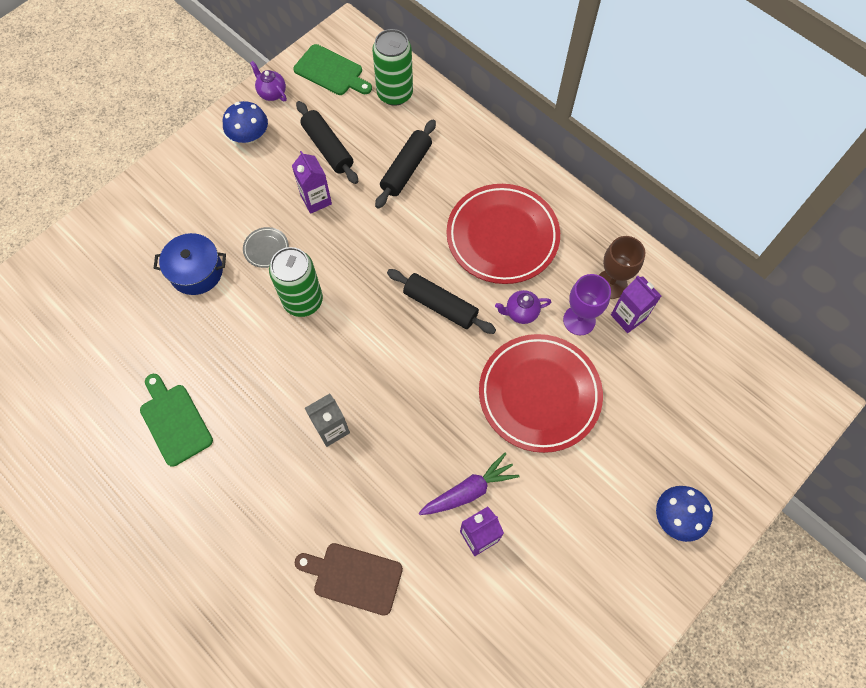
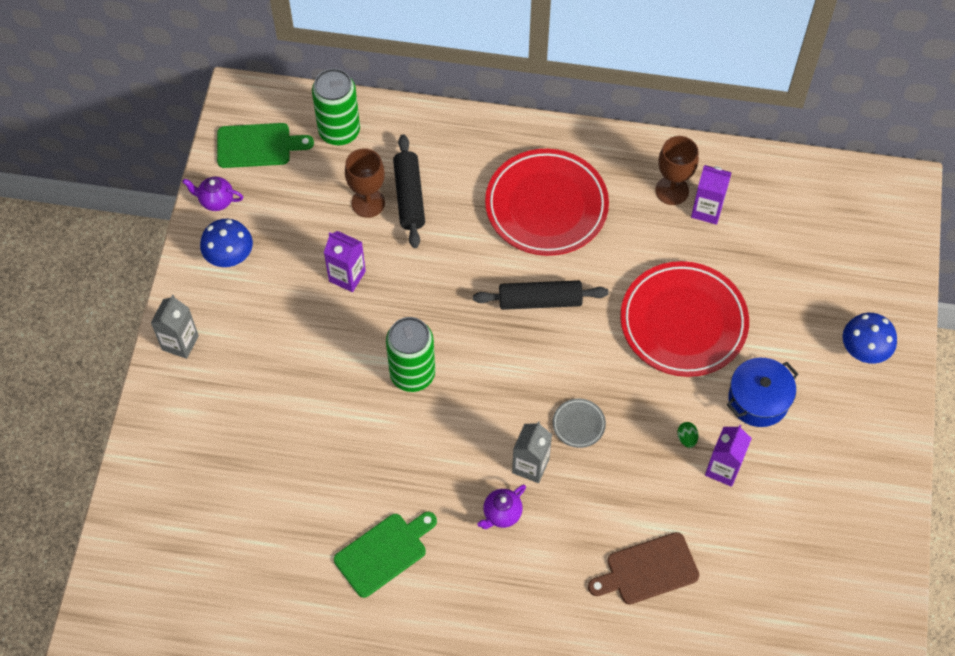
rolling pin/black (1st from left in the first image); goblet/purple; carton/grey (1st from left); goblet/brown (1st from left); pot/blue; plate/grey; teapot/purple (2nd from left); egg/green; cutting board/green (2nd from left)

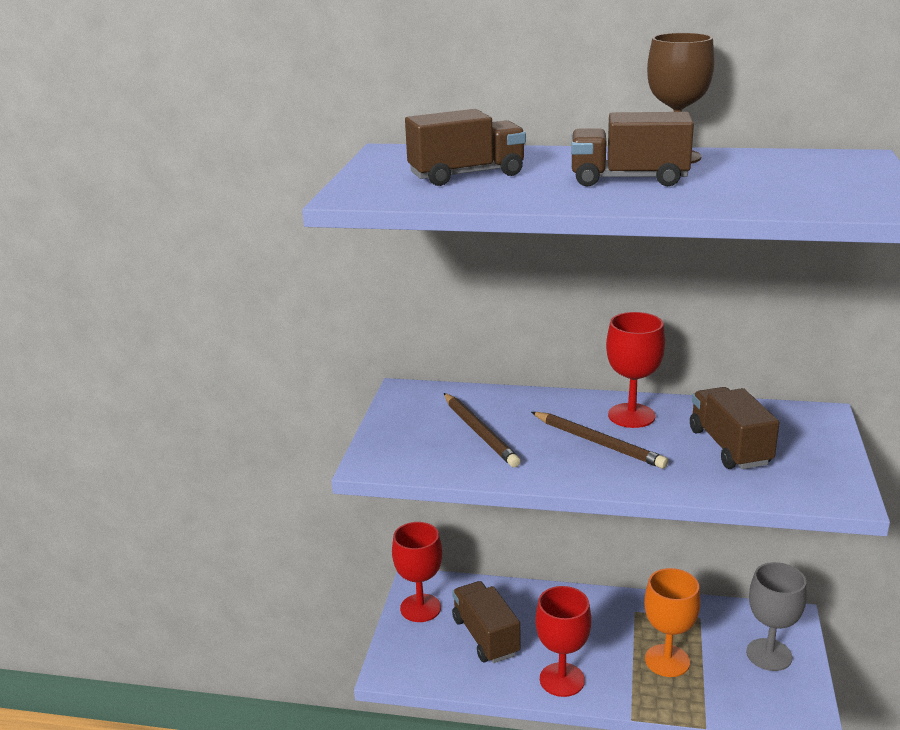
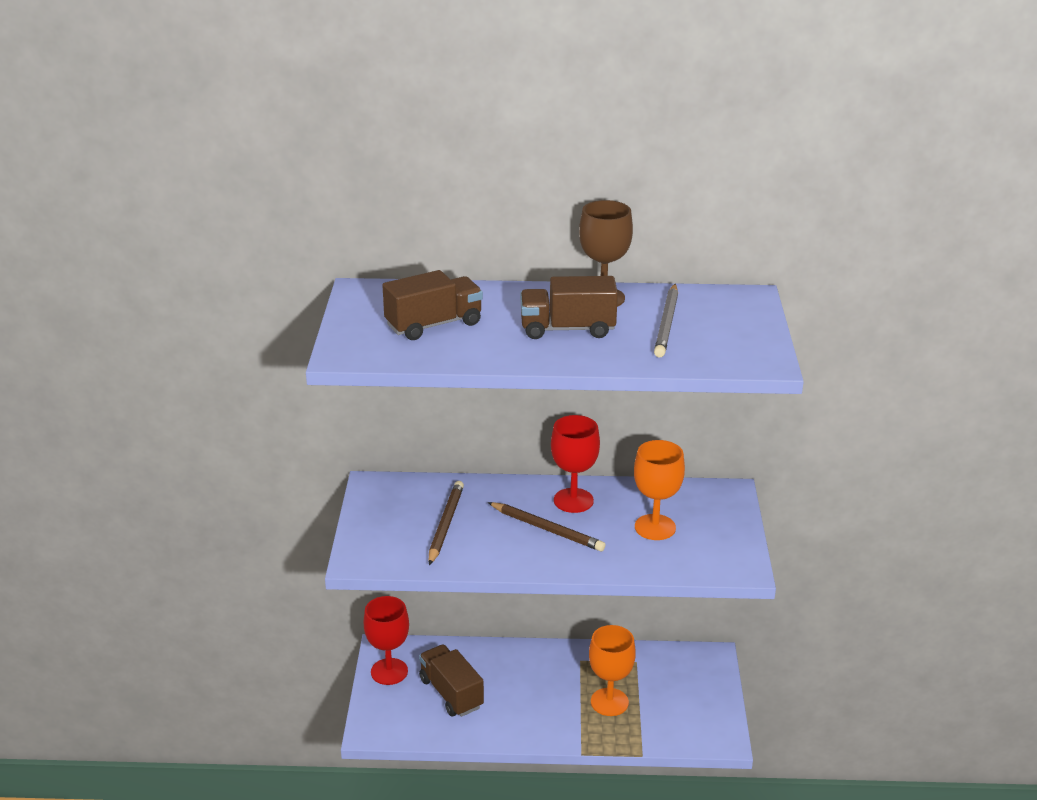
goblet/red (2nd from left in the first image); goblet/grey; pencil/grey; goblet/orange (2nd from left); pencil/brown (1st from left)

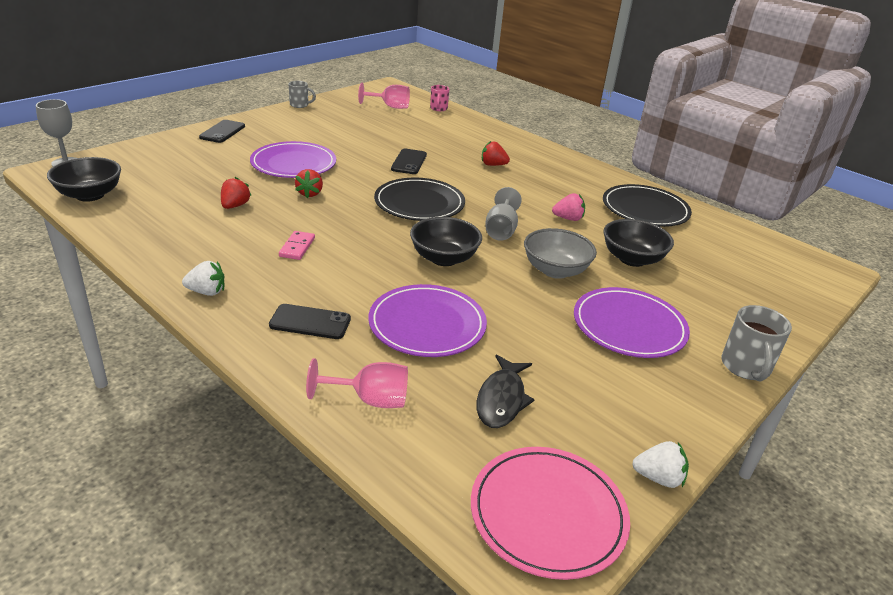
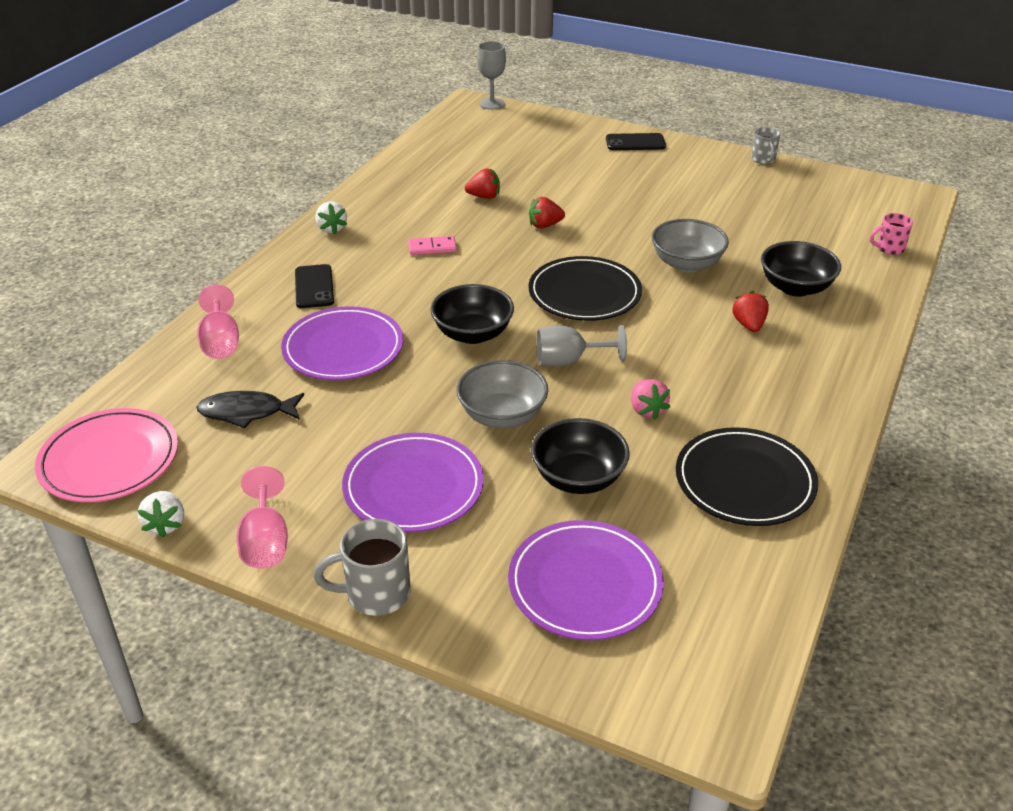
bowl/black (3rd from left); plate/purple (3rd from left); goblet/pink (2nd from left); bowl/grey (2nd from left)

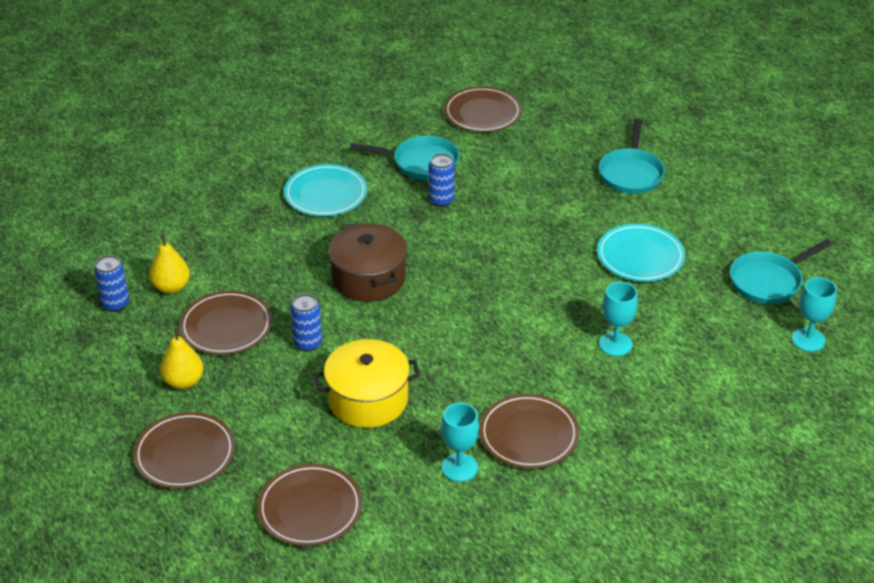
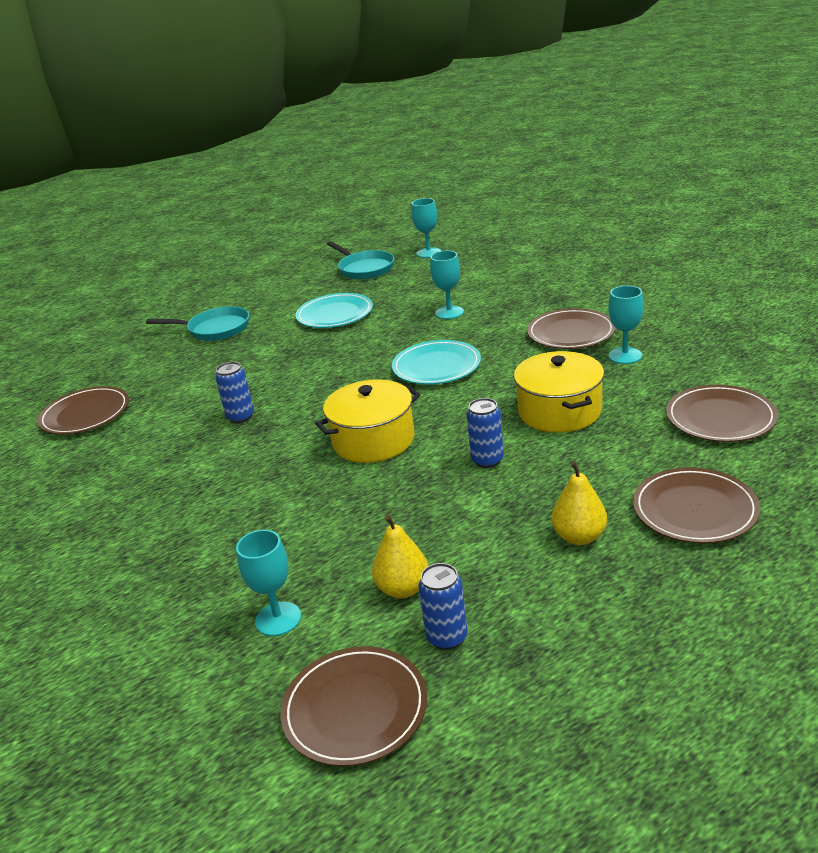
pan/turquoise (1st from left in the first image); goblet/turquoise (1st from left); plate/brown (2nd from left); plate/turquoise (2nd from left); pot/yellow (1st from left)

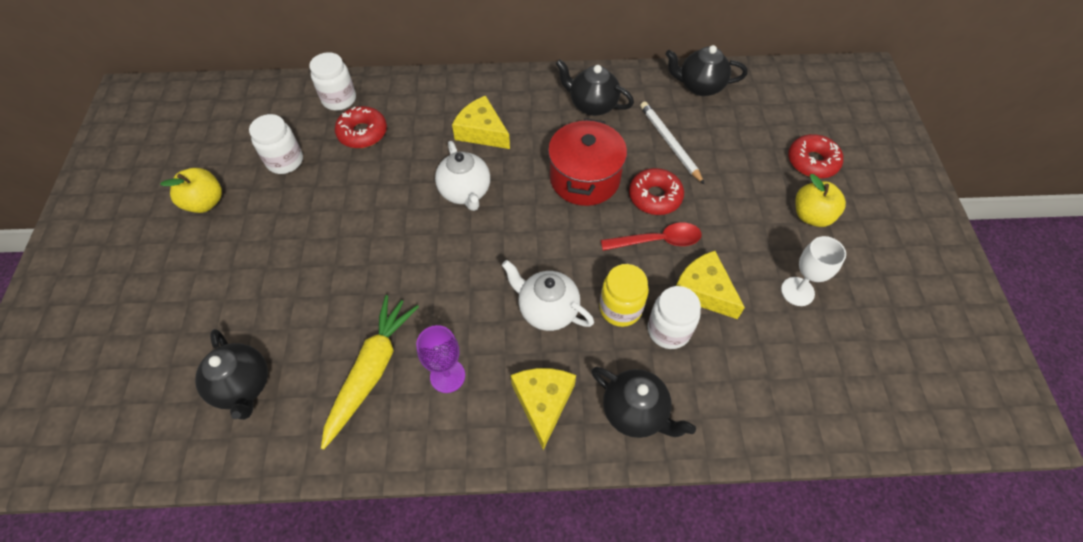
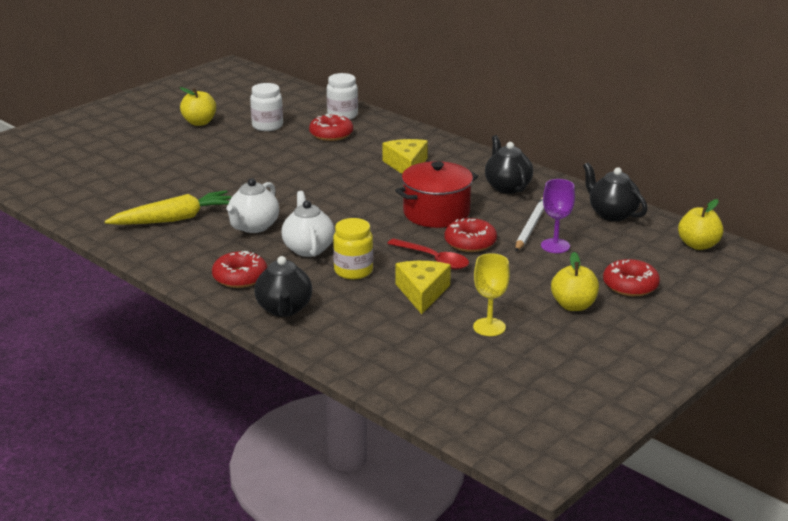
teapot/black (1st from left in the first image); jar/white (3rd from left in the first image); apple/yellow (3rd from left); goblet/purple; teapot/white (1st from left); donut/red (1st from left); goblet/yellow

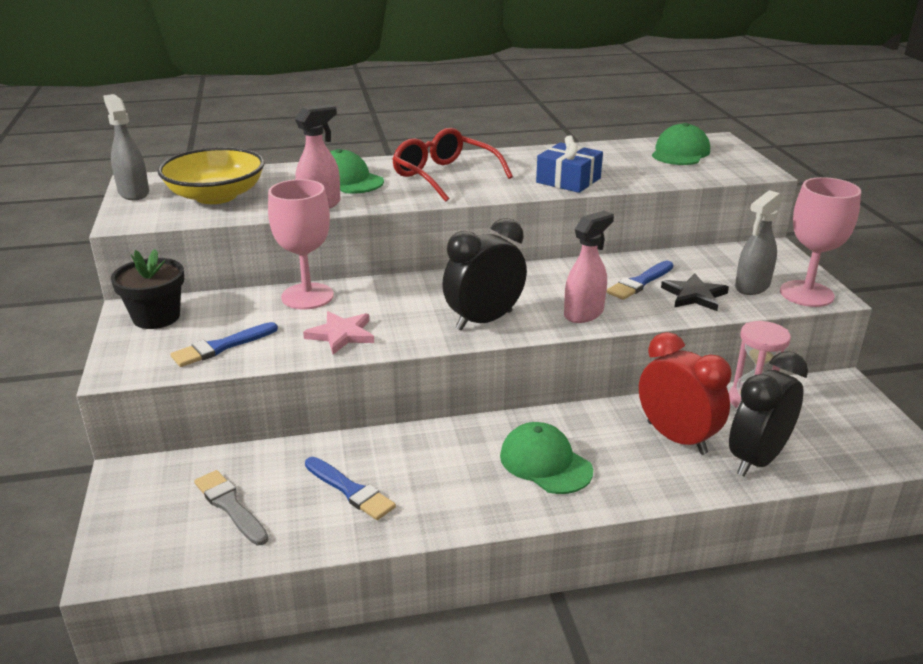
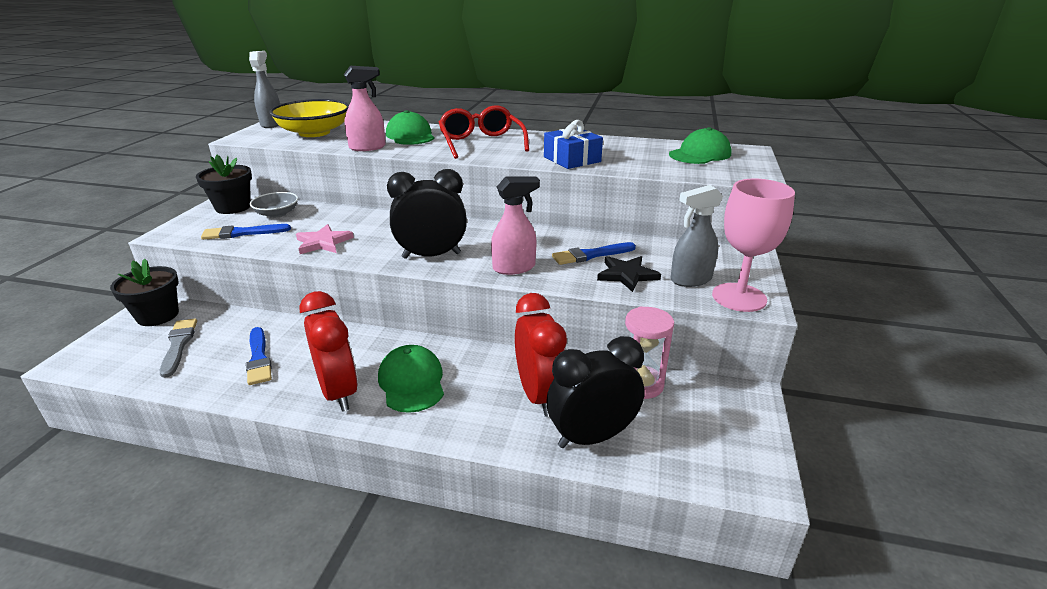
goblet/pink (1st from left in the first image); flower pot/black (1st from left); bowl/grey; clock/red (1st from left)

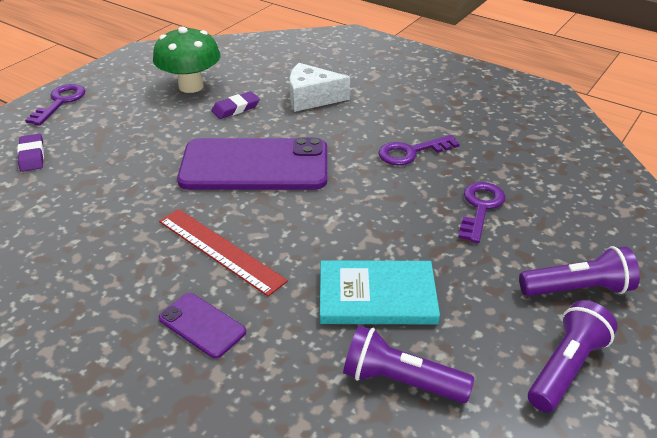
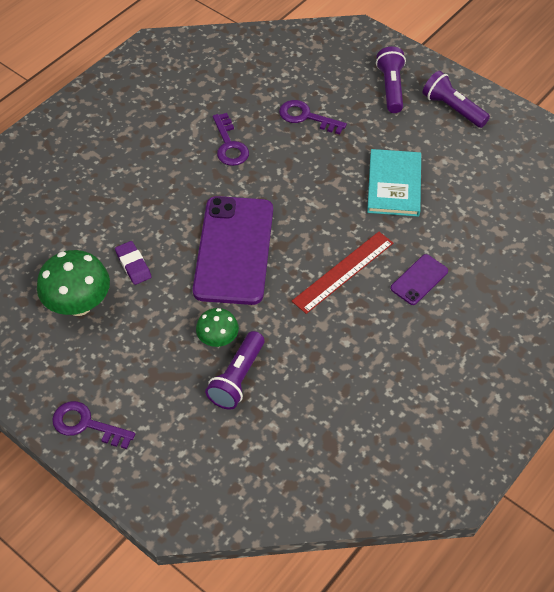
eraser/purple (1st from left in the first image); cheese/white; mushroom/green (2nd from left); flashlight/purple (1st from left)

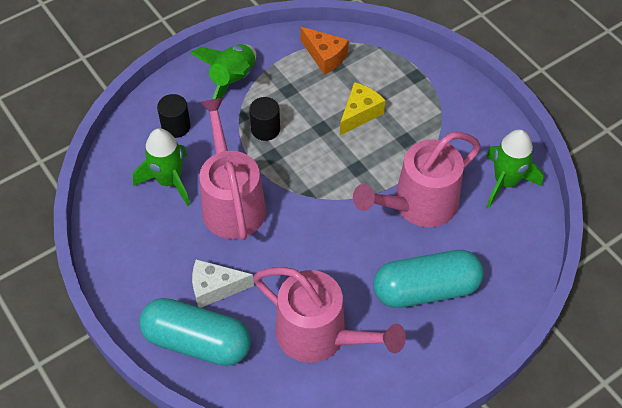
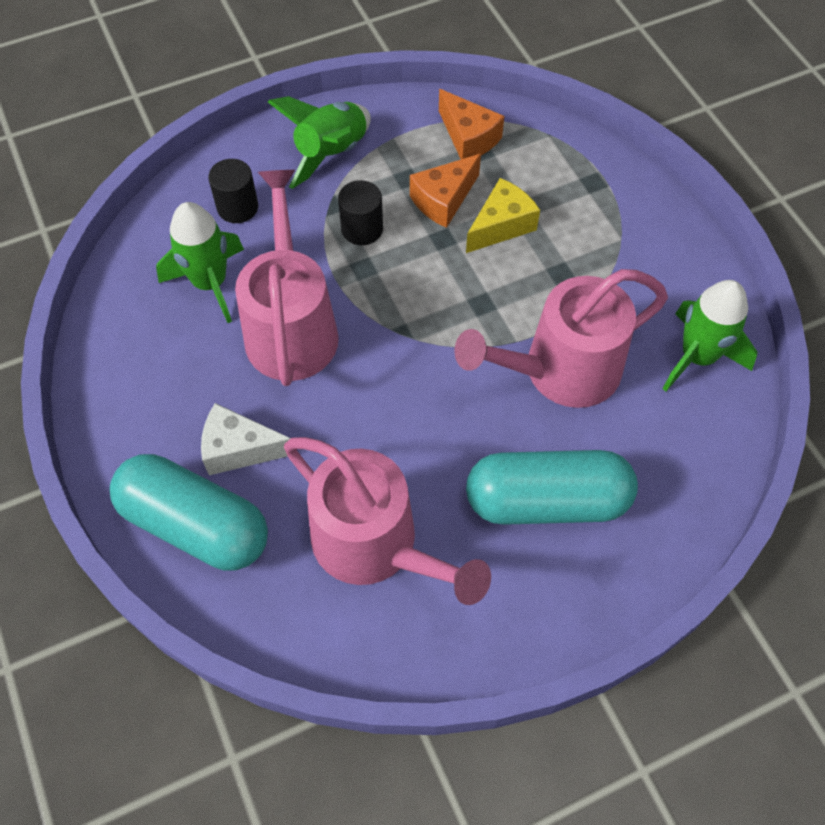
cheese/orange (1st from left)

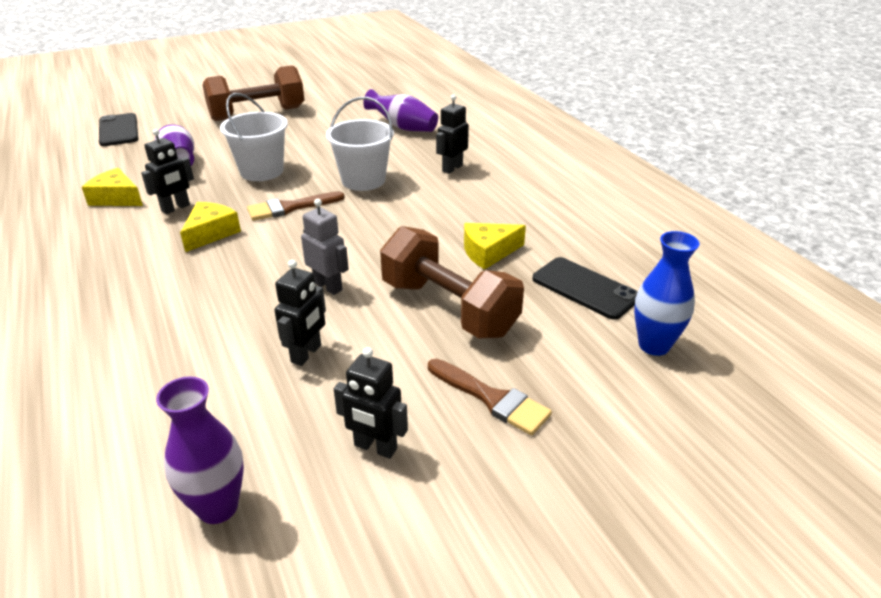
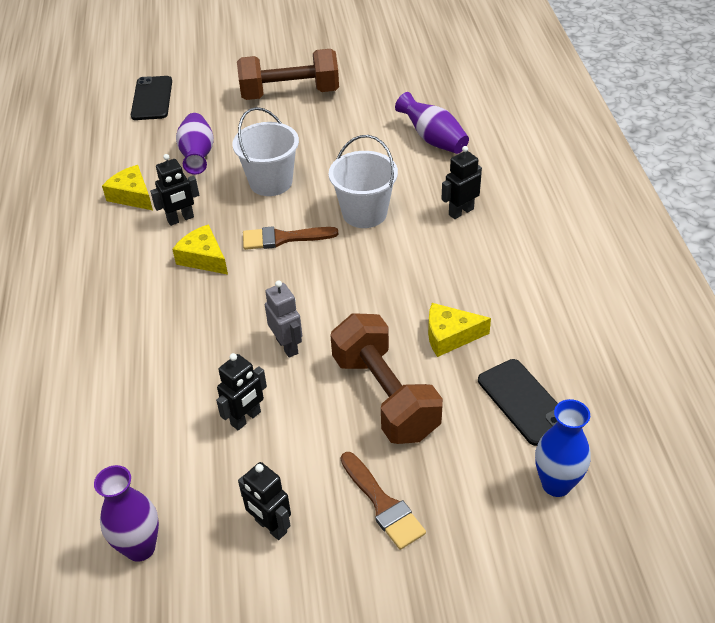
cheese/yellow (2nd from left)

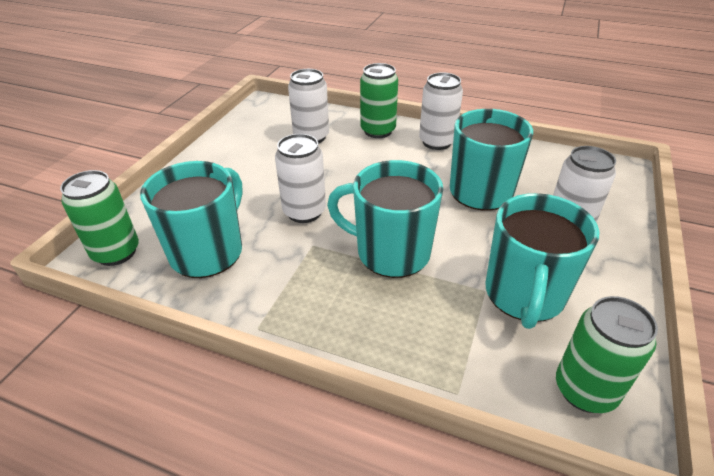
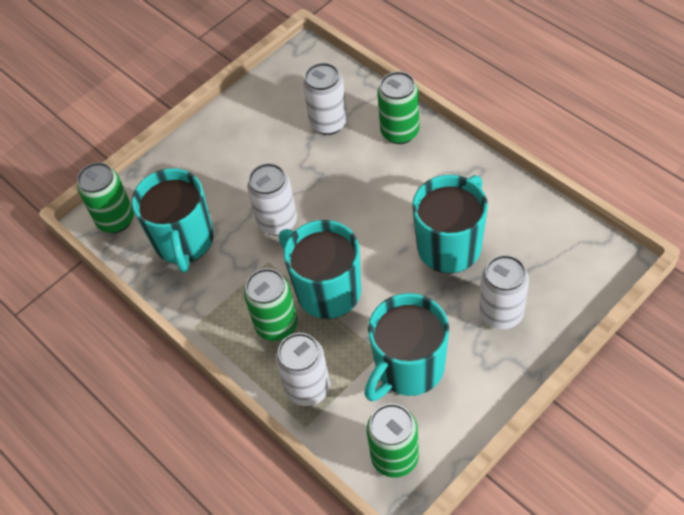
can/green (2nd from left); can/white (2nd from left); mug/turquoise (1st from left)

